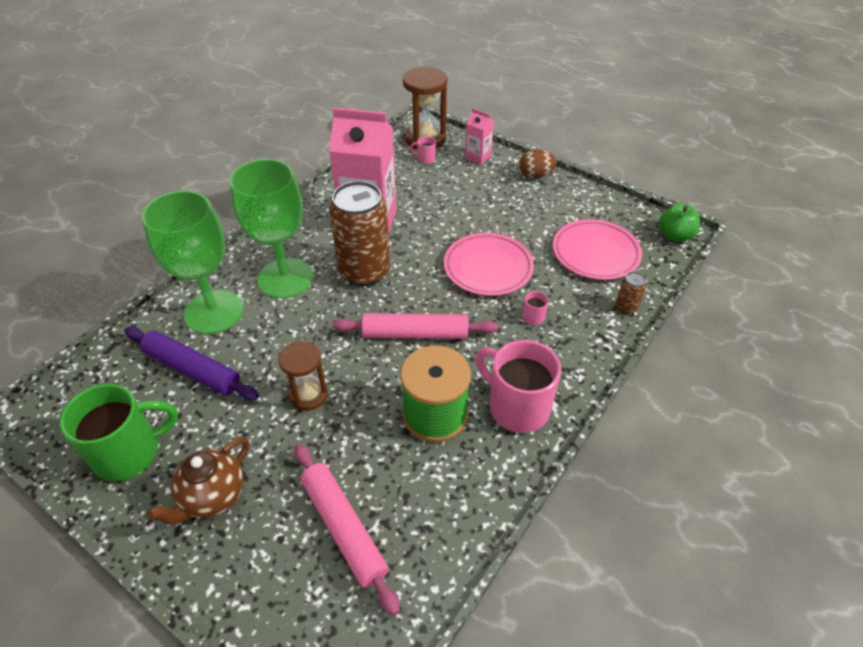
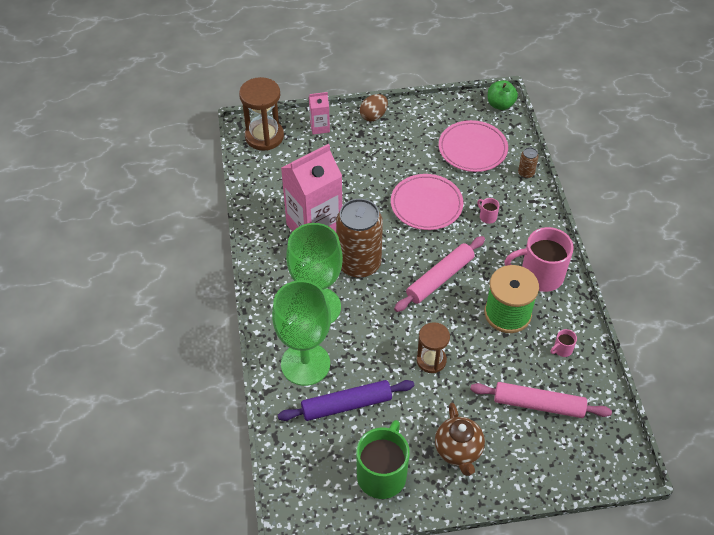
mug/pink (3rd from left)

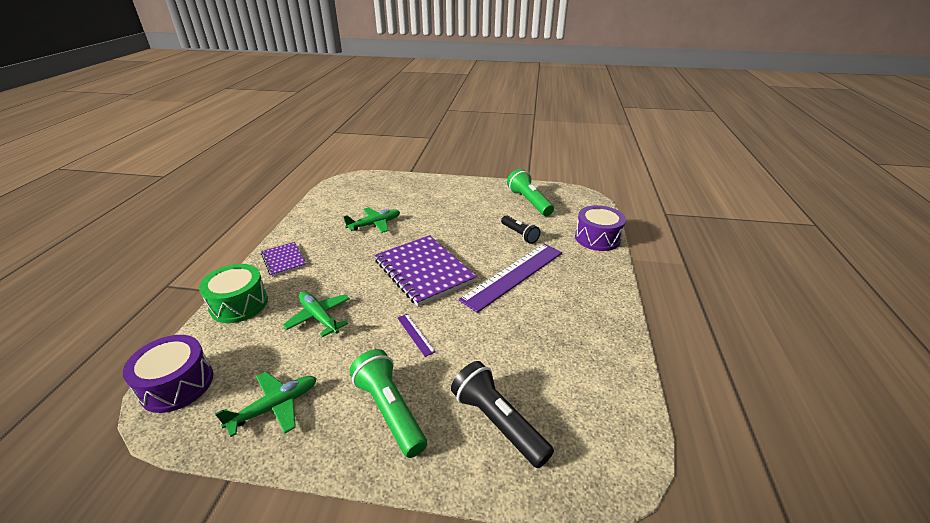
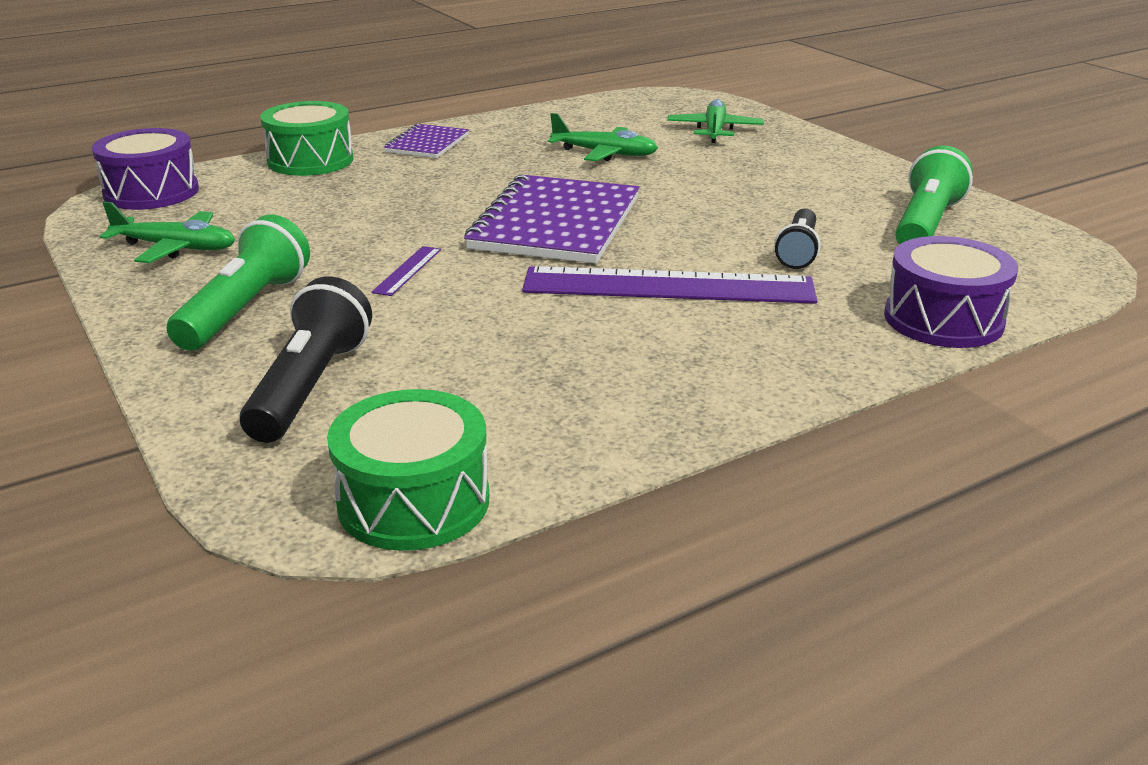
drum/green (2nd from left); plane/green (3rd from left)

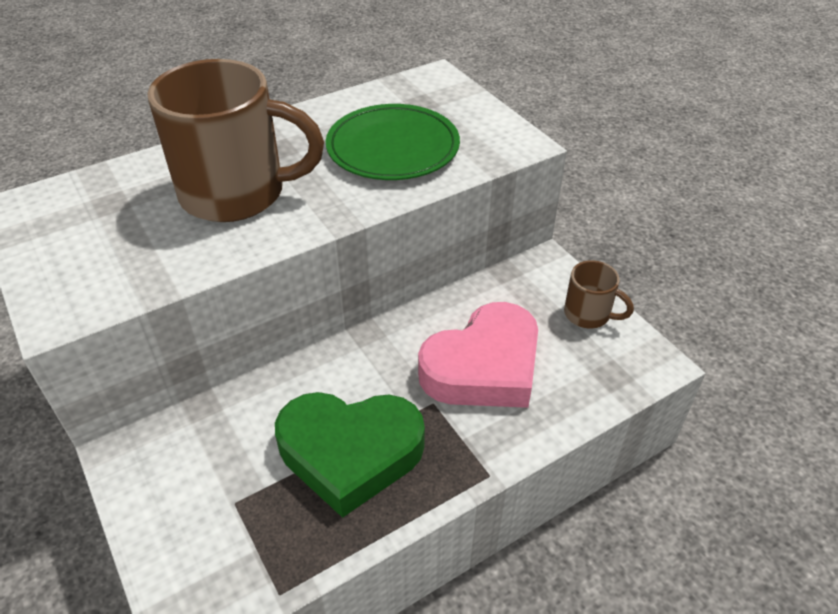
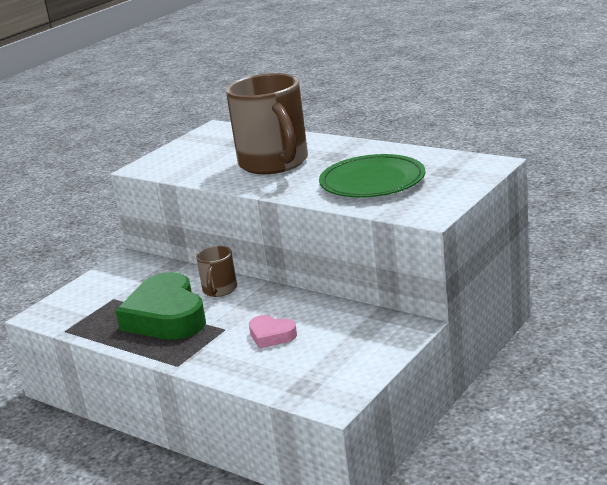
mug/brown (1st from left); heart/pink

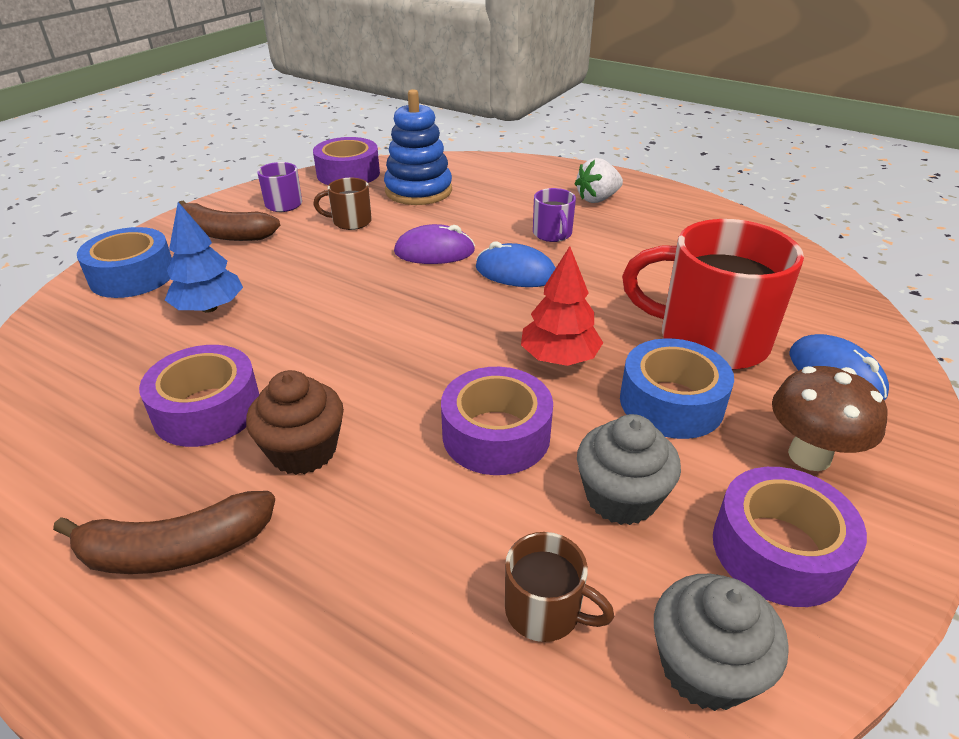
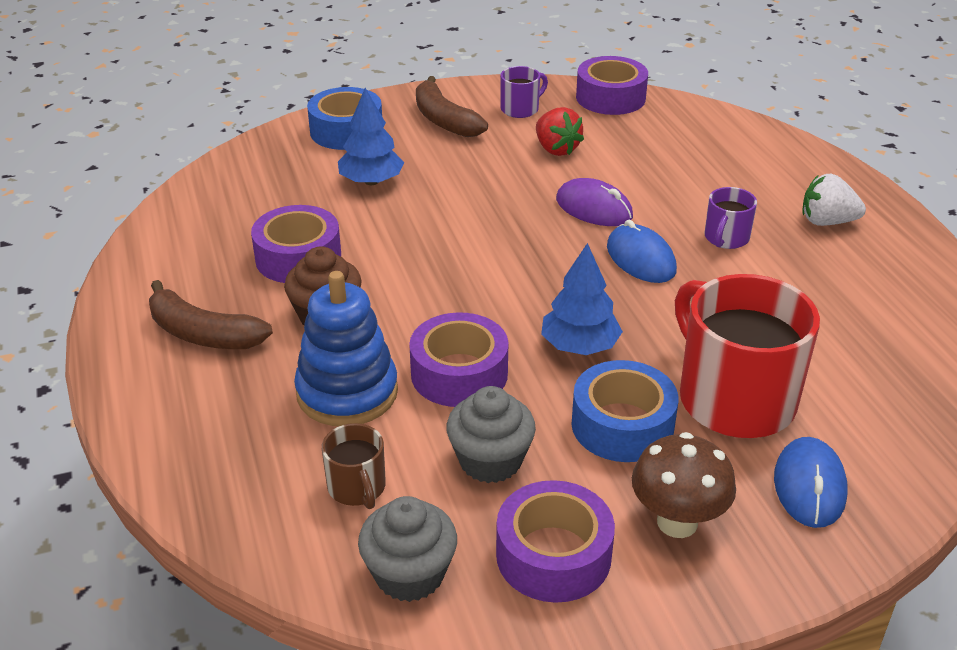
stacking toy/blue; strawberry/red; tree/blue (2nd from left)

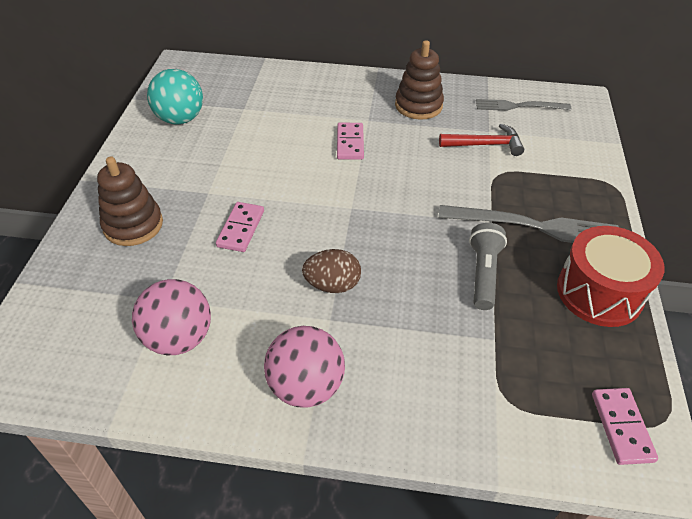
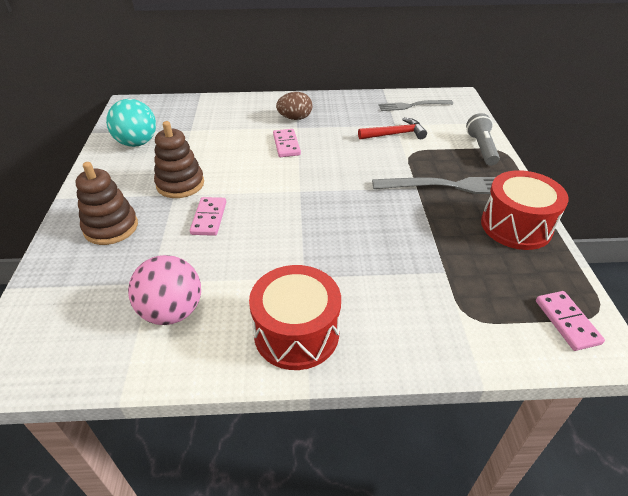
egg/brown; stacking toy/brown (2nd from left); flashlight/grey; drum/red (1st from left)

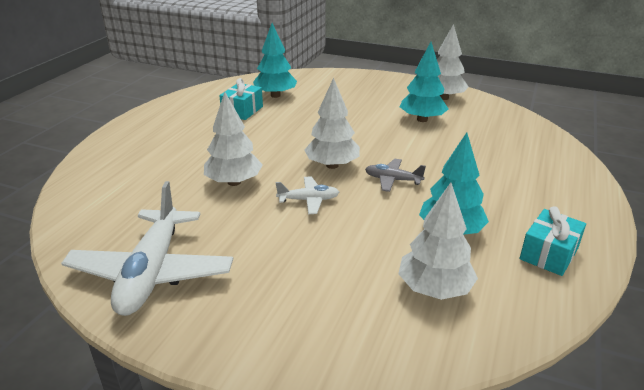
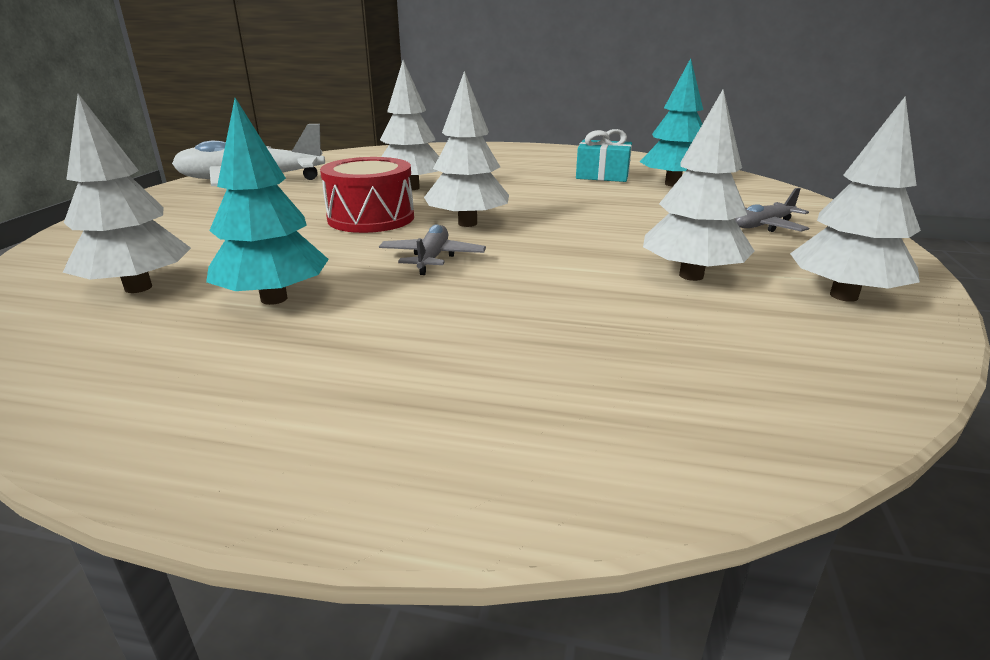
gift/turquoise (2nd from left in the first image); plane/grey (2nd from left); drum/red; tree/white (4th from left)

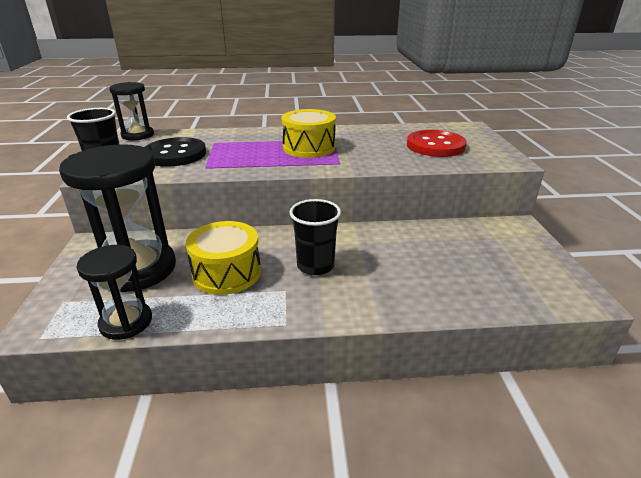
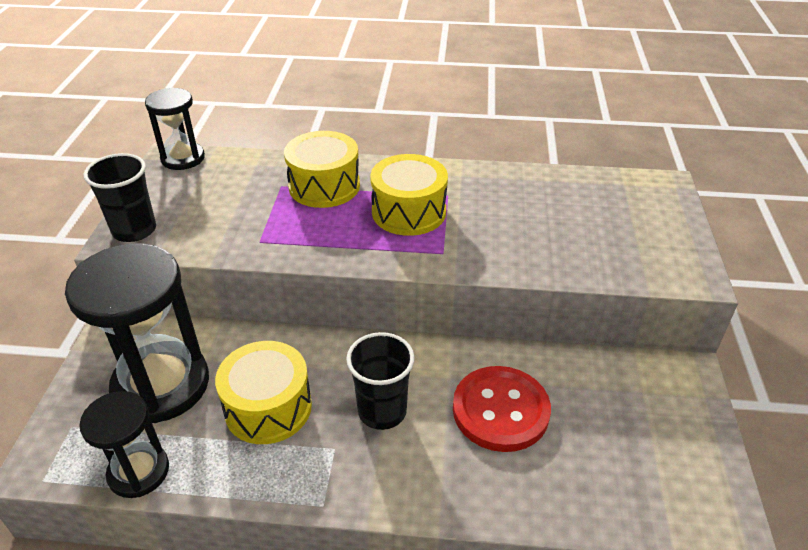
button/black; drum/yellow (2nd from left); button/red

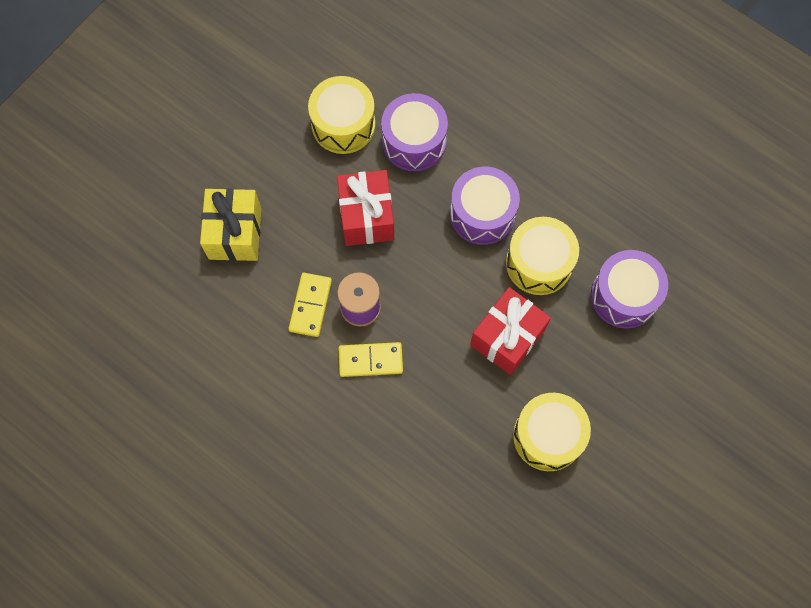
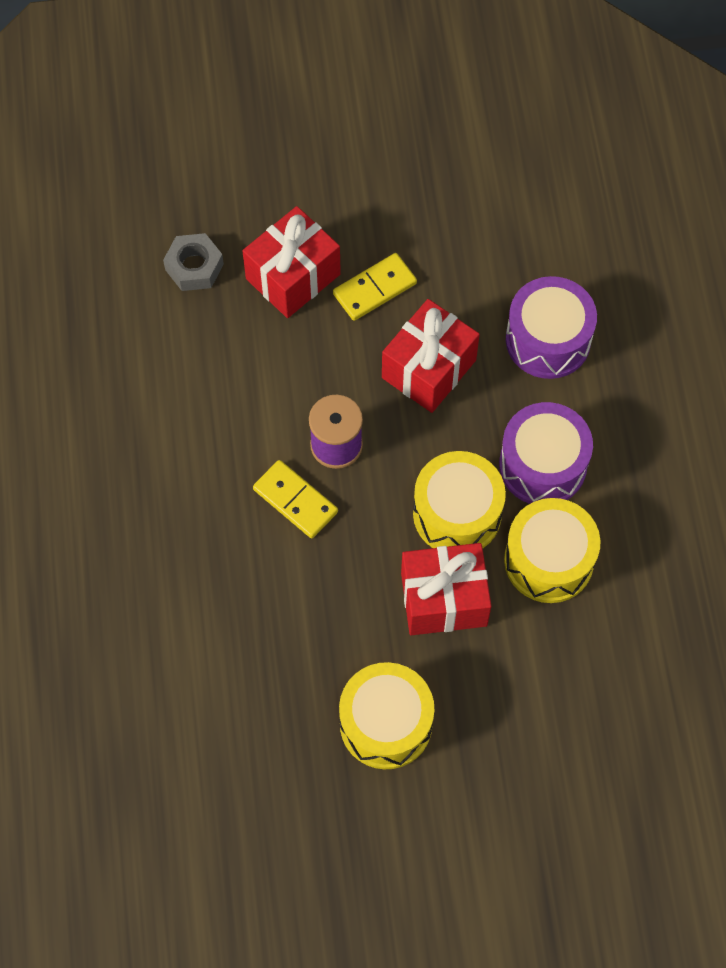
drum/purple (3rd from left in the first image); nut/grey; domino/yellow (2nd from left); drum/yellow (2nd from left); gift/red (1st from left)

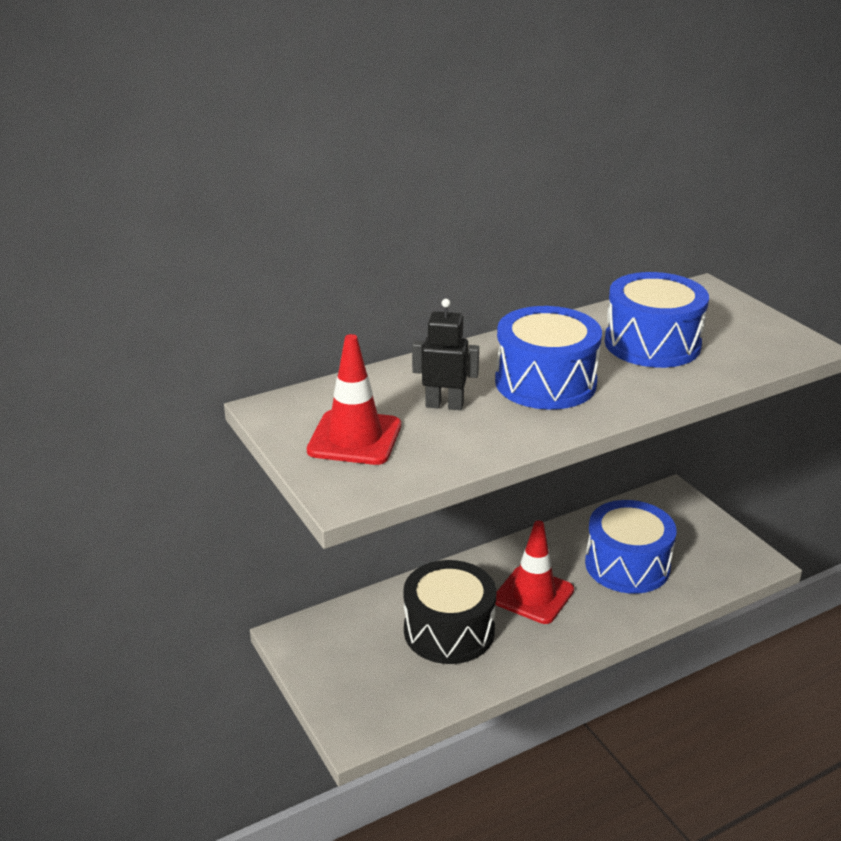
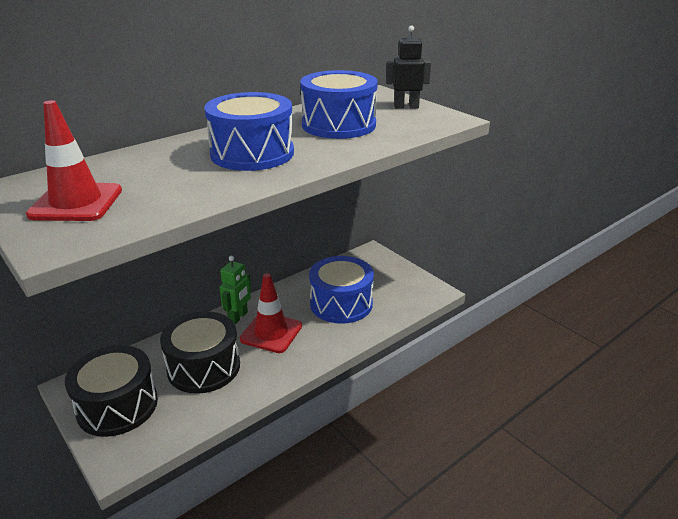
drum/black (1st from left); robot/green; robot/black

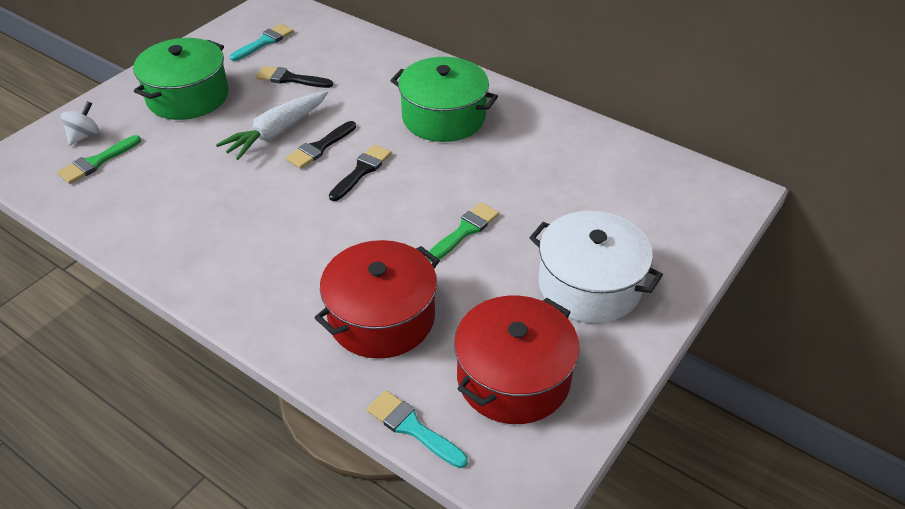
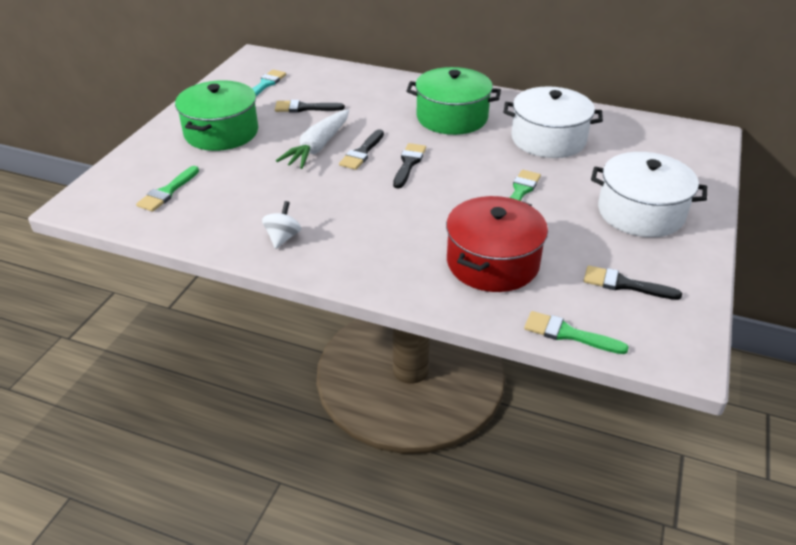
pot/white (1st from left); spinning top/white; brush/black (4th from left); brush/green (3rd from left)

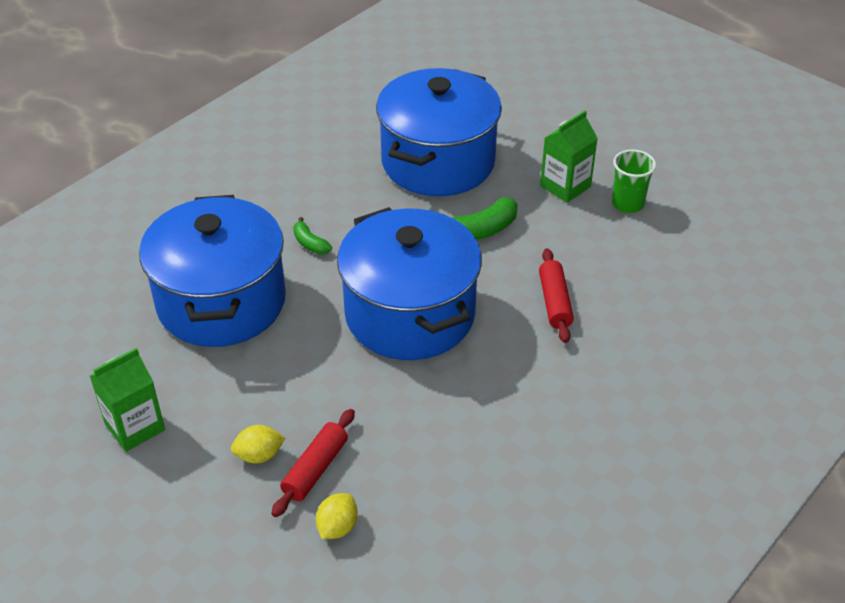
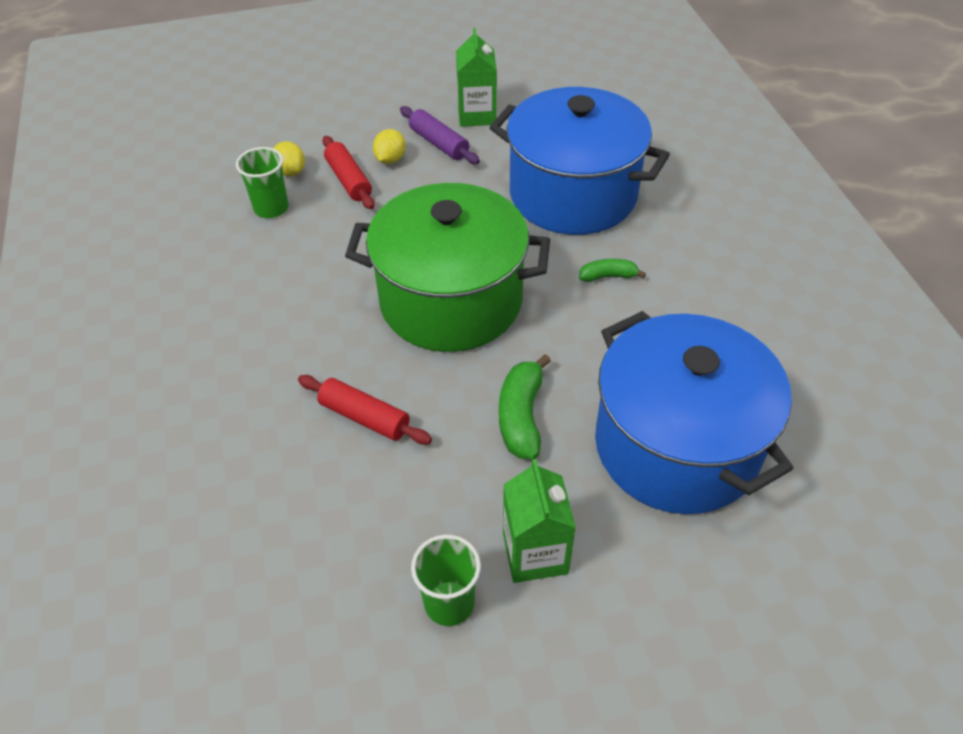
cup/green (1st from left); rolling pin/purple; pot/green

